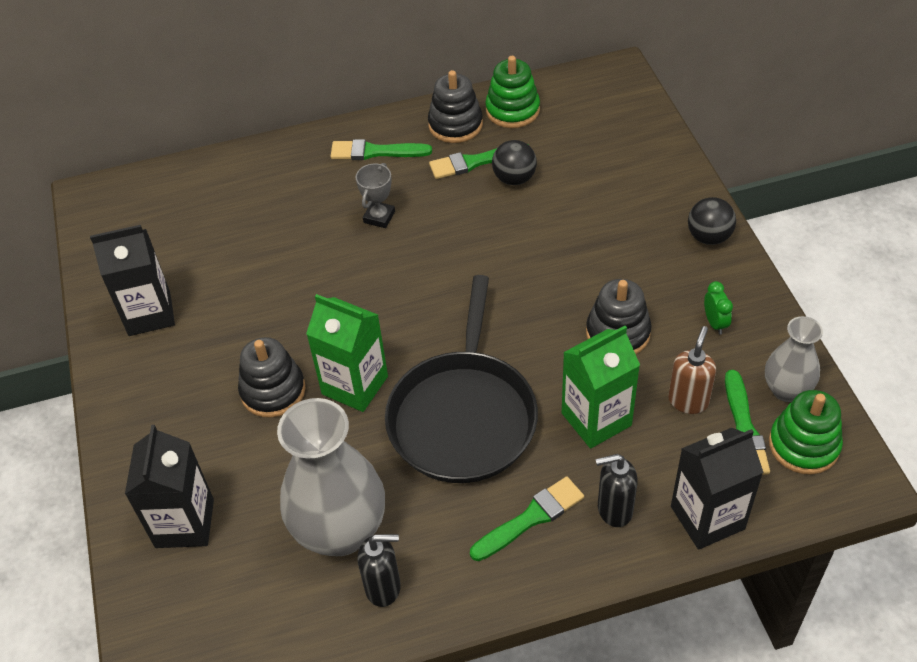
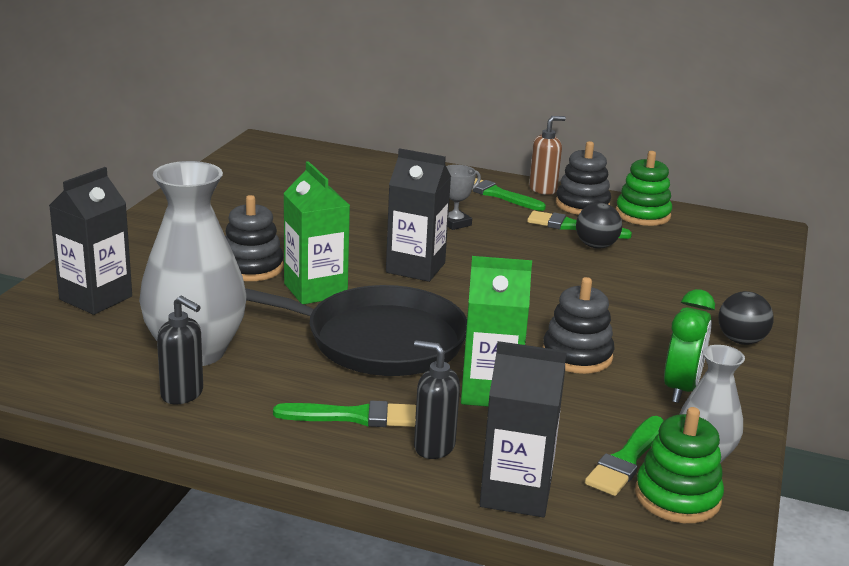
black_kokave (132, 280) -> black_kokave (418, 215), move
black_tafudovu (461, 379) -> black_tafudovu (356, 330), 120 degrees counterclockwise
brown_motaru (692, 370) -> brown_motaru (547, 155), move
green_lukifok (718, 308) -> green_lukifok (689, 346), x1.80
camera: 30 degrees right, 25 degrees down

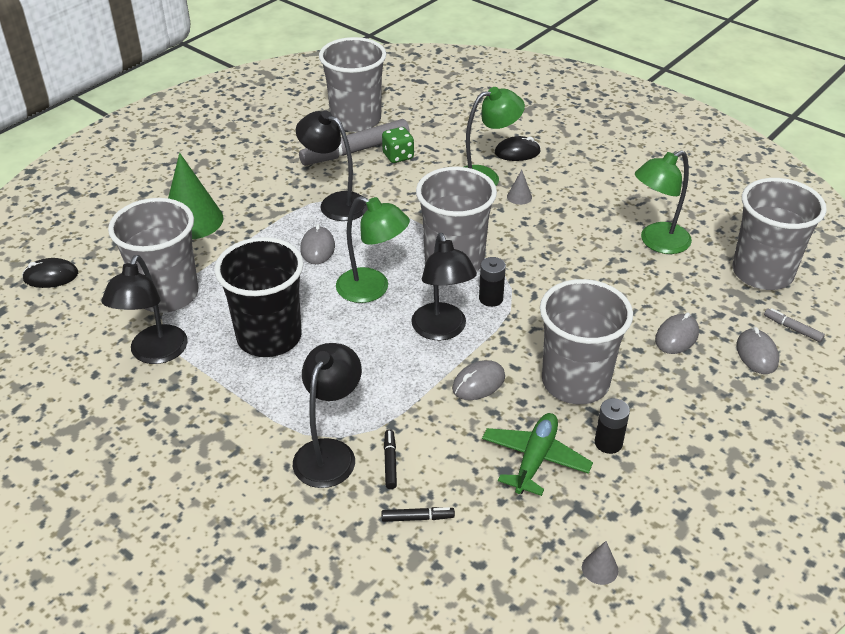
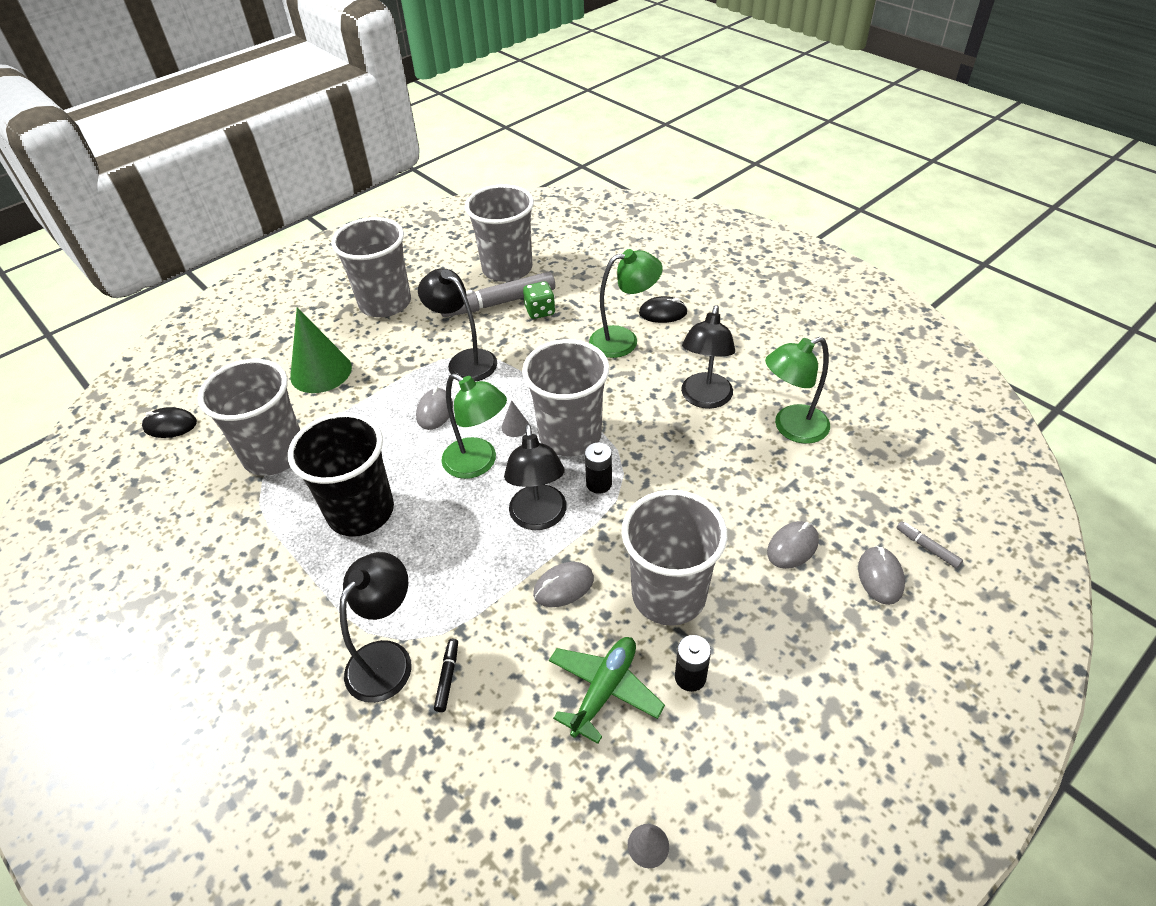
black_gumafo (144, 309) -> black_gumafo (708, 357), move
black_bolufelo (418, 514) -> none
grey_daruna (519, 187) -> grey_daruna (515, 418), move
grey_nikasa (779, 234) -> grey_nikasa (371, 267), move
camera: 10 degrees right, 5 degrees up

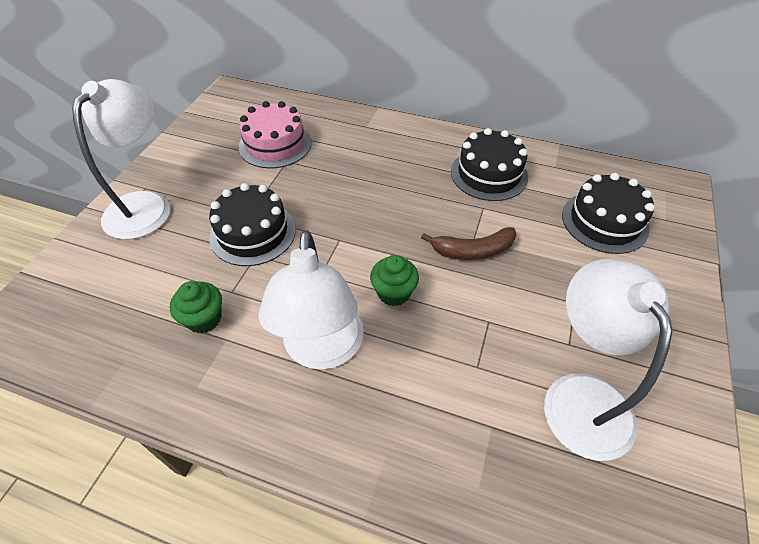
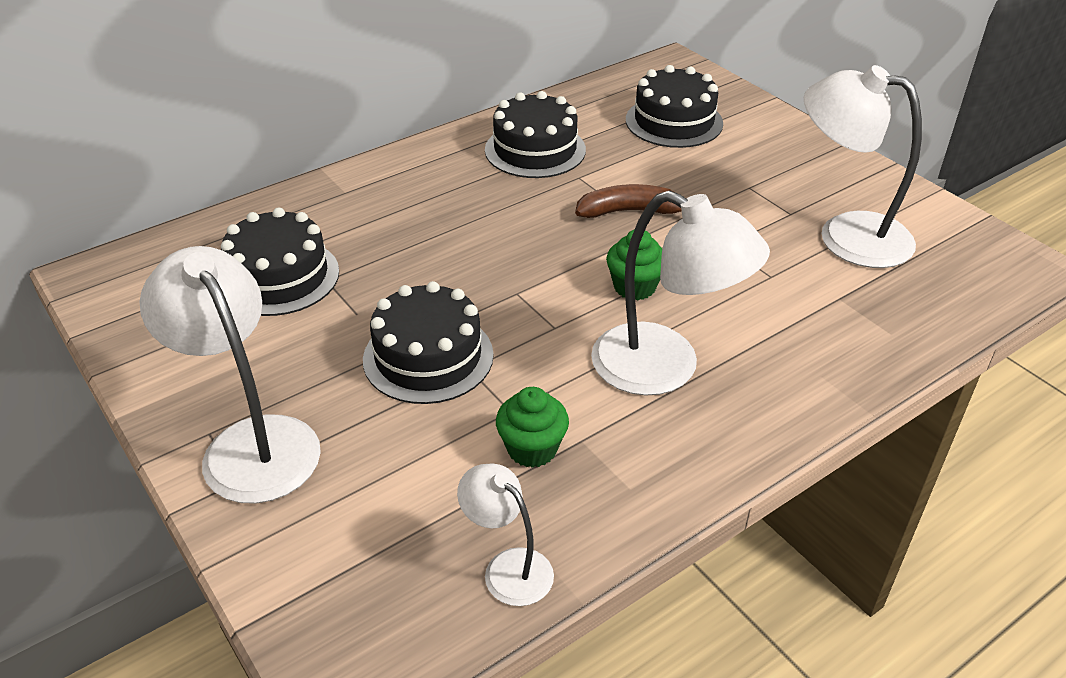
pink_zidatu (275, 135) -> black_zidatu (280, 261)
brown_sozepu (468, 243) -> brown_sozepu (628, 201), 120 degrees counterclockwise
none -> white_gumafo (505, 535)
camera: 55 degrees left, 10 degrees down

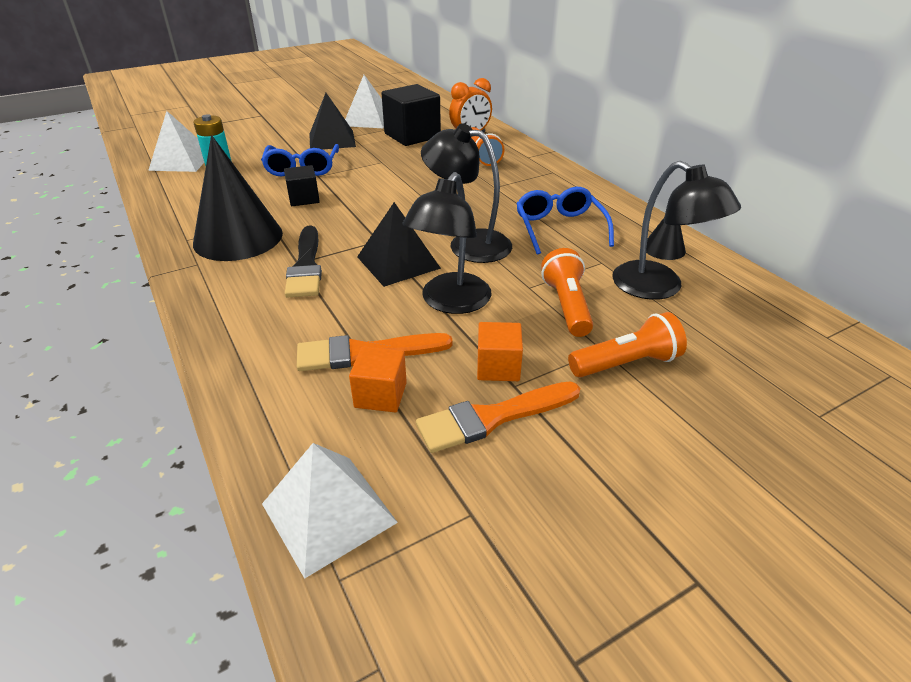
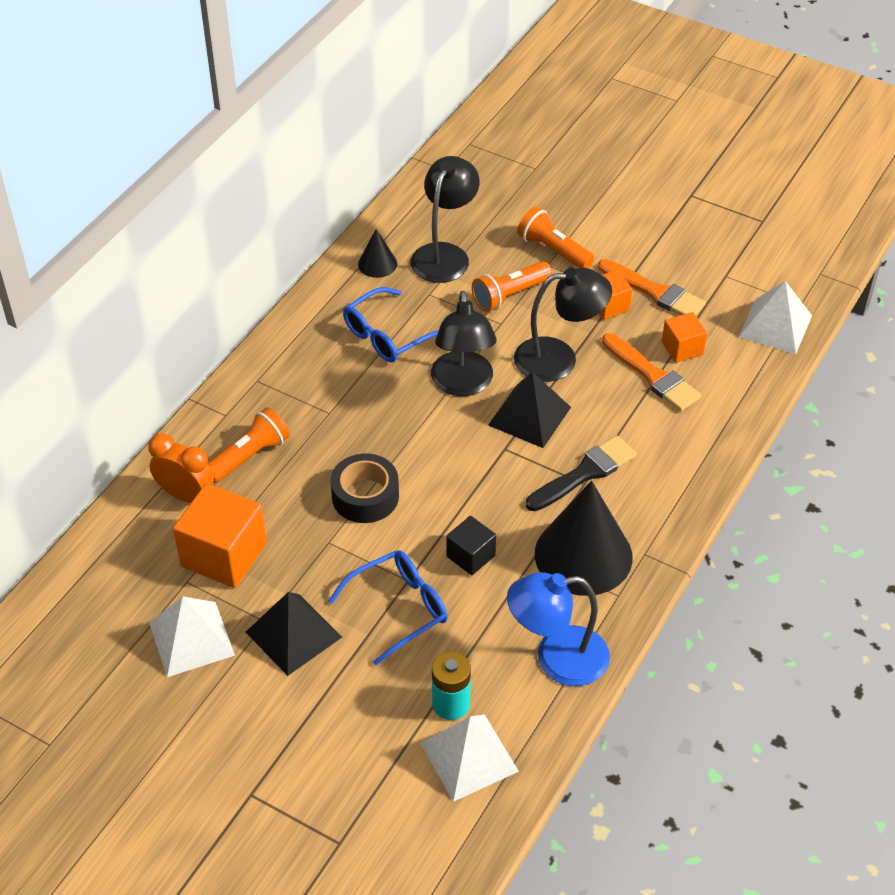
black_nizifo (411, 115) -> orange_nizifo (220, 535)
none -> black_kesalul (364, 488)
none -> blue_gumafo (558, 629)
camera: 120 degrees left, 10 degrees up

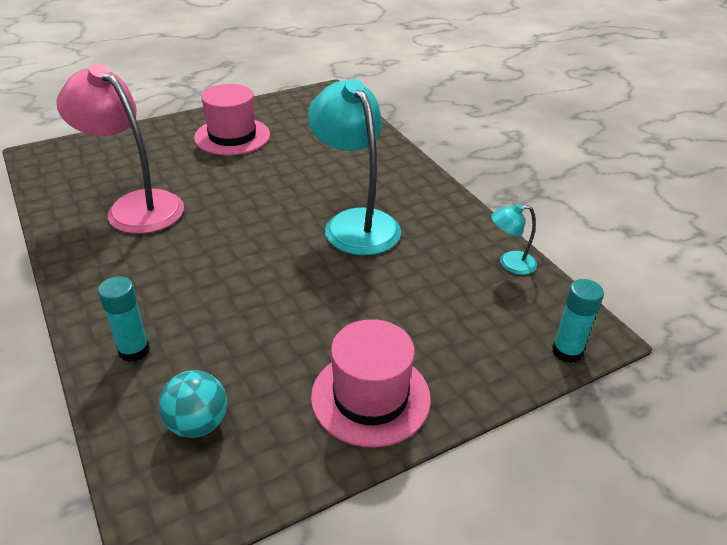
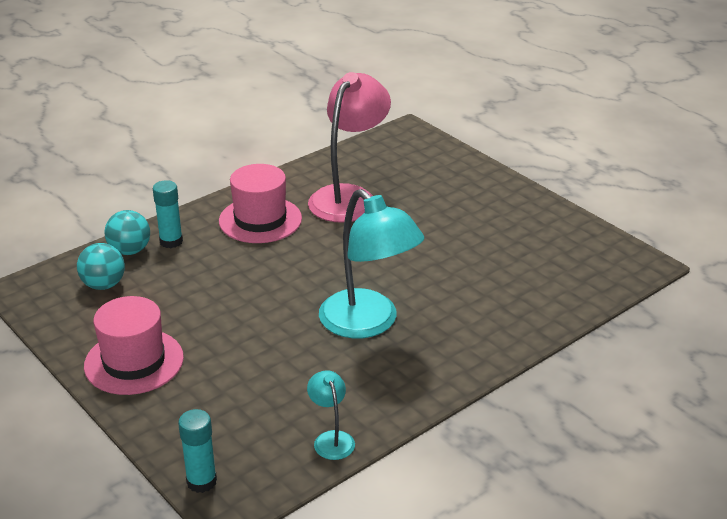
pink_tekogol (232, 120) -> pink_tekogol (260, 203), move
turquoise_gumafo (354, 167) -> turquoise_gumafo (371, 263), 90 degrees clockwise
none -> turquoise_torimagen (127, 232)
camera: 80 degrees right, 5 degrees down

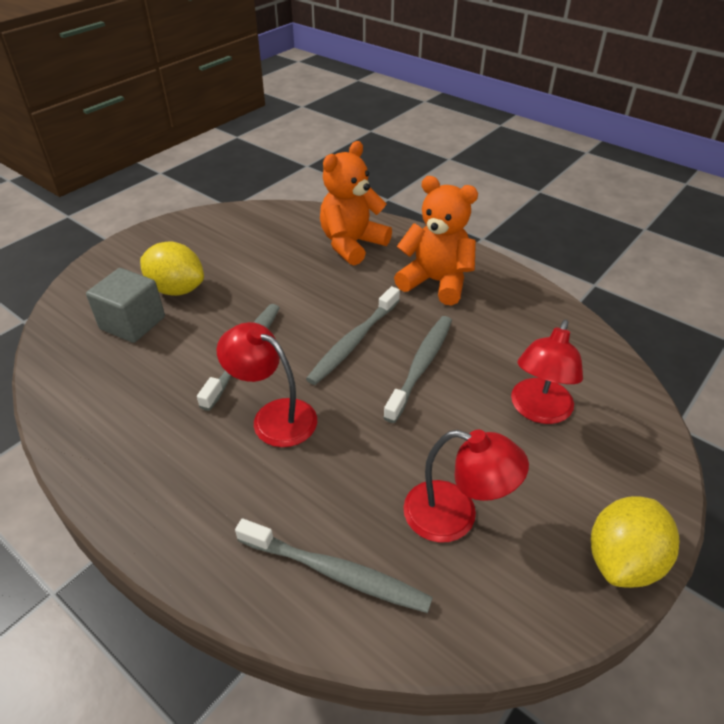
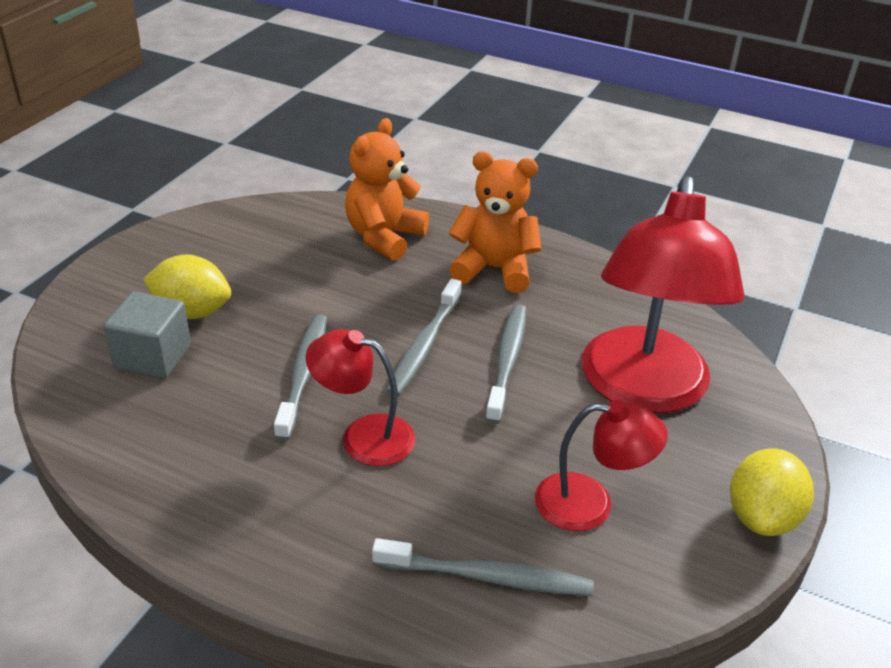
red_gumafo (547, 372) -> red_gumafo (663, 294), x1.94
camera: 15 degrees left, 5 degrees down

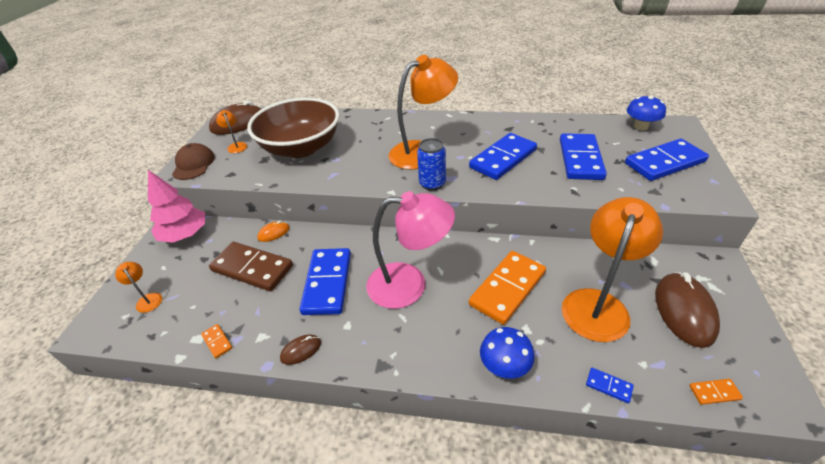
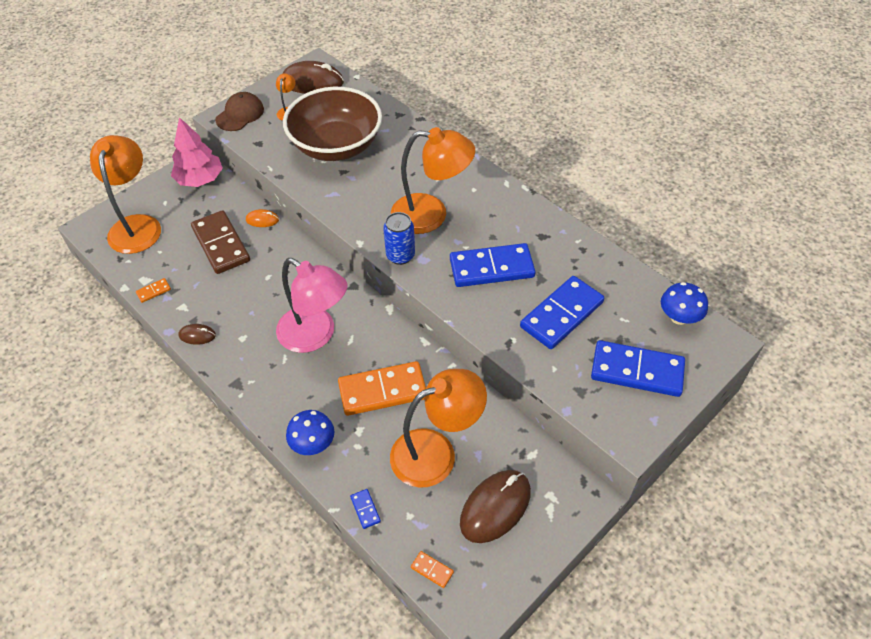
orange_gumafo (138, 287) -> orange_gumafo (125, 194), x2.37
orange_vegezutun (216, 341) -> orange_vegezutun (153, 290), 60 degrees clockwise
blue_vegezutun (325, 281) -> none
camera: 35 degrees right, 10 degrees up

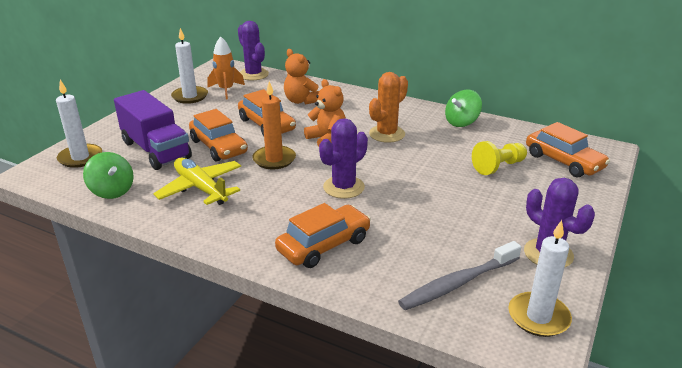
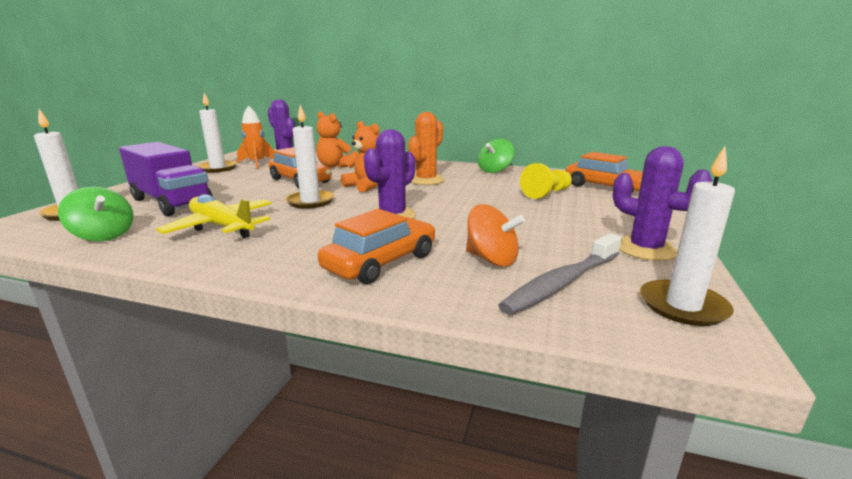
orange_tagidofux (218, 135) -> none
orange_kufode (274, 125) -> white_kufode (309, 157)
none -> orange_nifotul (495, 235)
camera: 10 degrees left, 10 degrees down

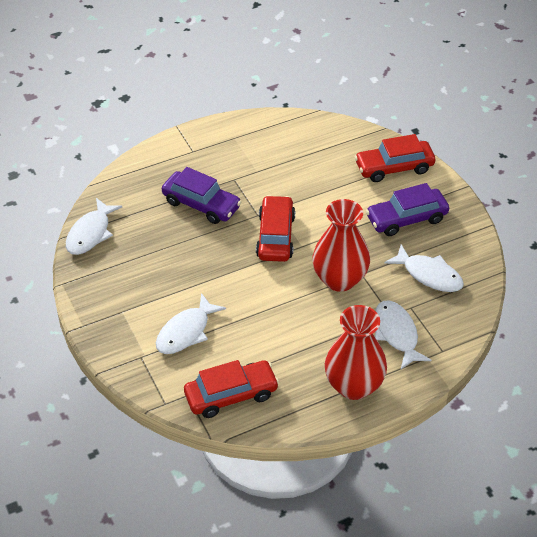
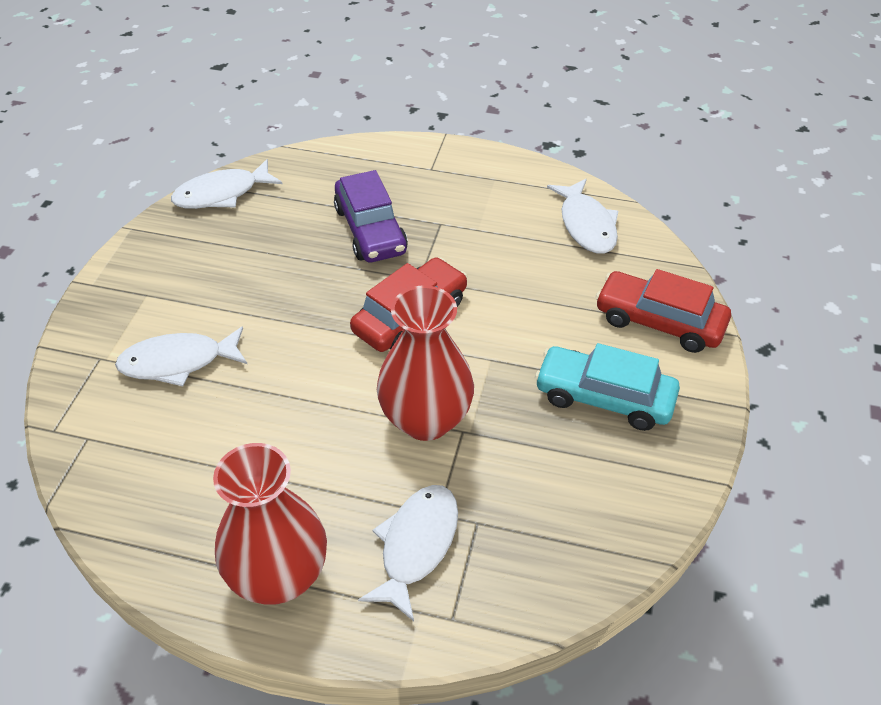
red_tagidofux (231, 389) -> none
purple_tagidofux (407, 209) -> turquoise_tagidofux (607, 387)
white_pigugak (424, 268) -> white_pigugak (582, 216), move
camera: 40 degrees right, 0 degrees up

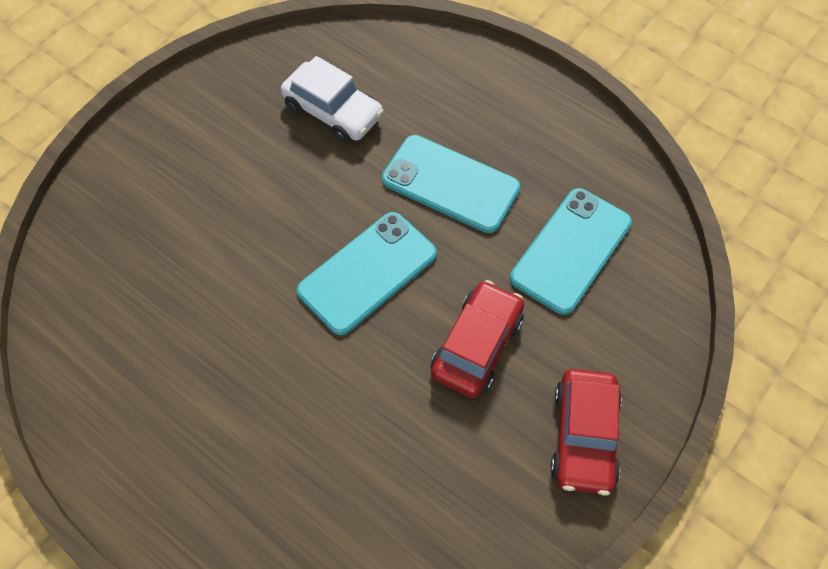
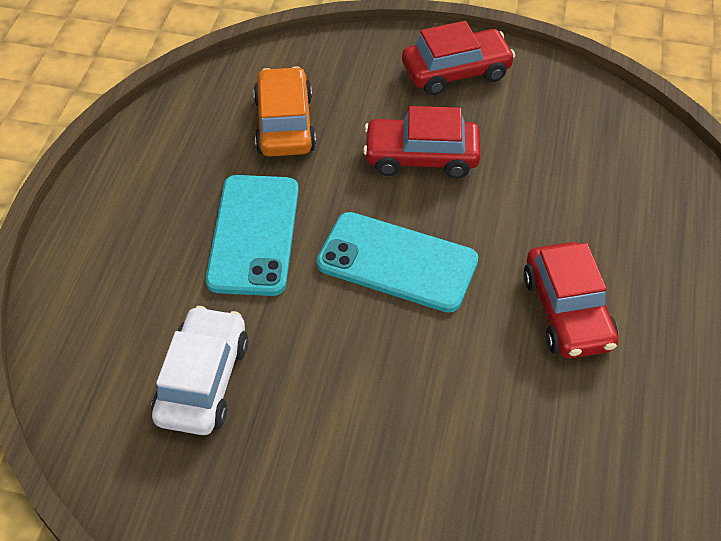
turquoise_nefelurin (571, 251) -> orange_tagidofux (284, 111)
none -> red_tagidofux (570, 300)
camera: 115 degrees left, 10 degrees down

